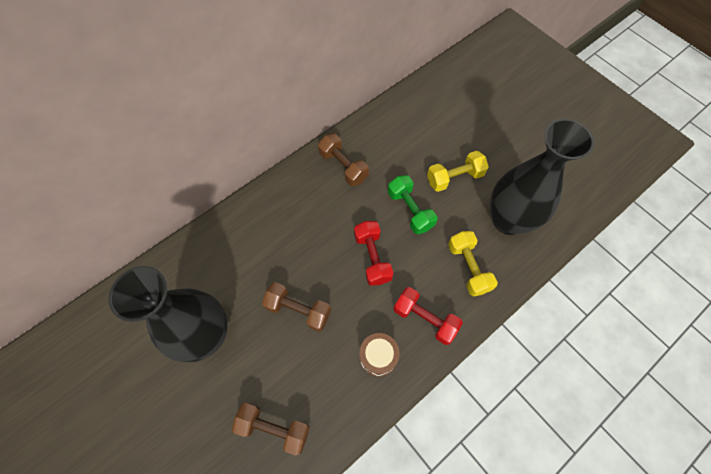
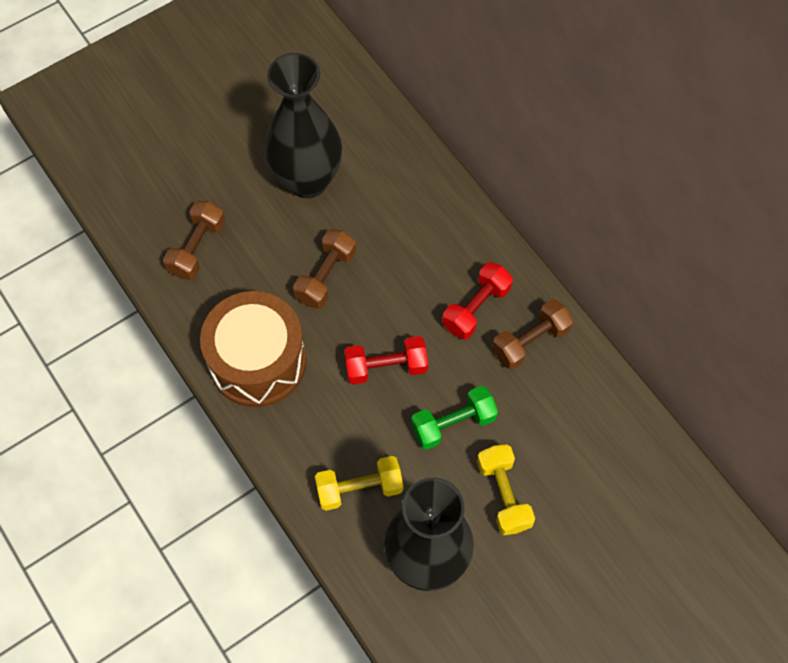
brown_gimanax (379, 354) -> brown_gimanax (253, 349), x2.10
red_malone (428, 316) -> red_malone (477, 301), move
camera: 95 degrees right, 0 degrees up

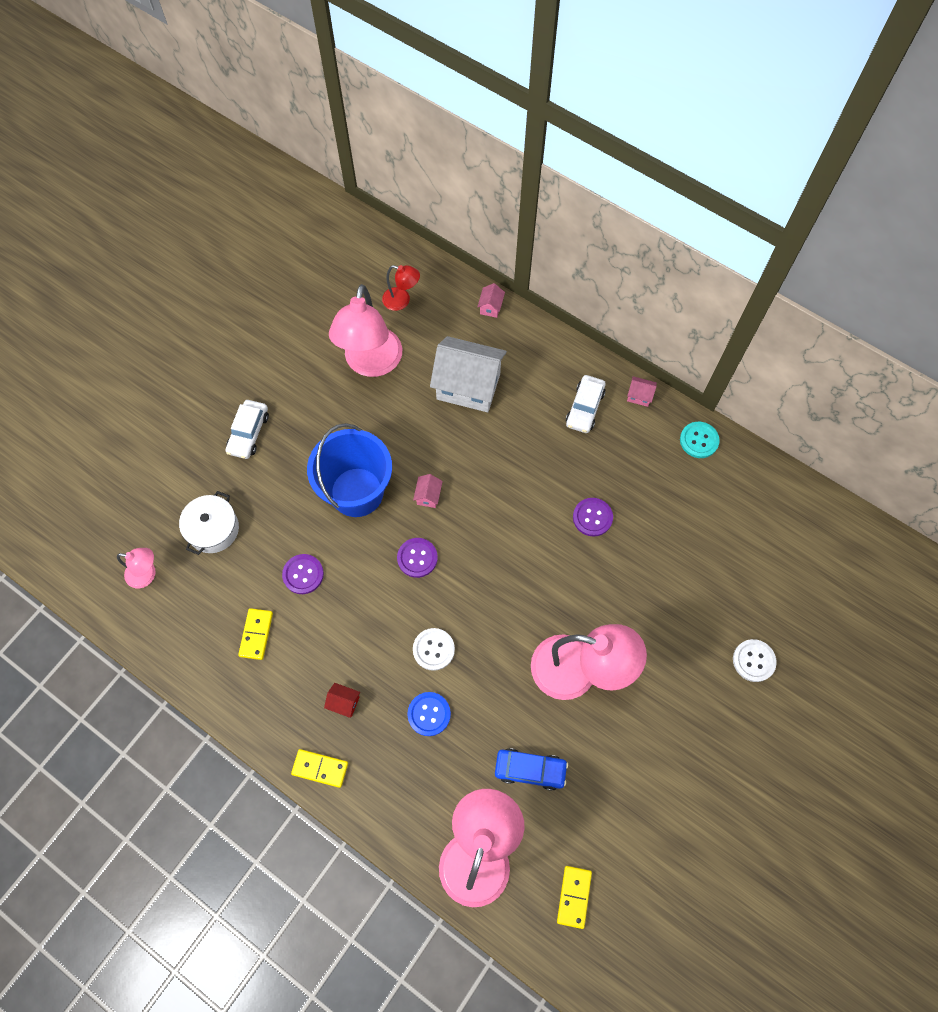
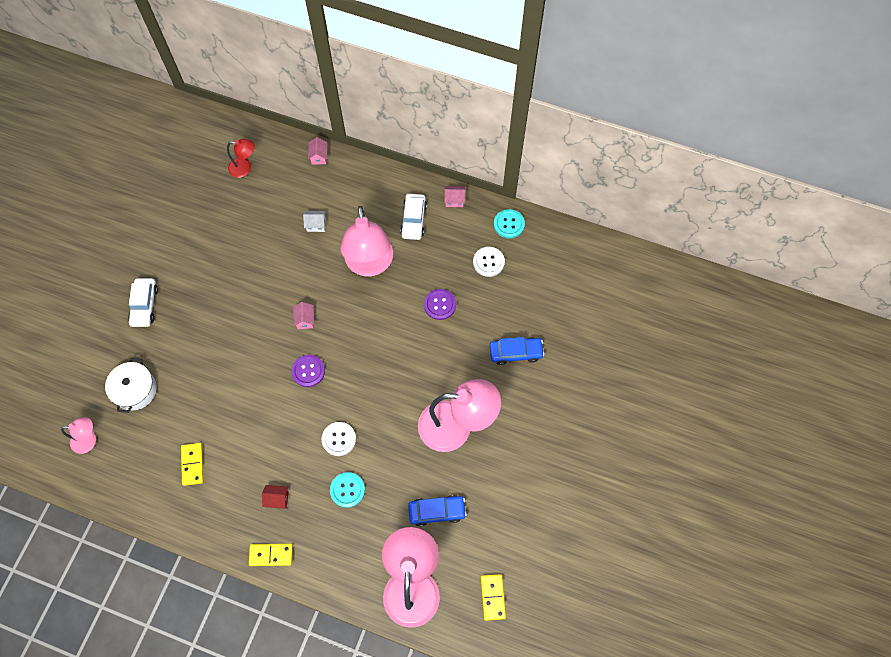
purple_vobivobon (303, 574) -> none
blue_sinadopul (349, 470) -> none
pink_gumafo (365, 330) -> pink_gumafo (366, 241), move
blue_vobivobon (429, 714) -> turquoise_vobivobon (347, 490)
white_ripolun (468, 374) -> white_ripolun (314, 221), x0.40
white_vobivobon (755, 660) -> white_vobivobon (489, 262), move
none -> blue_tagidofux (517, 351)
camera: 15 degrees left, 0 degrees up

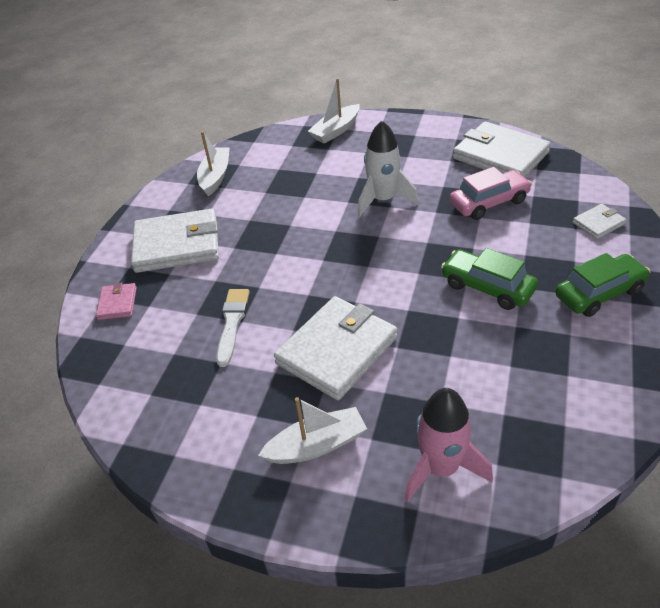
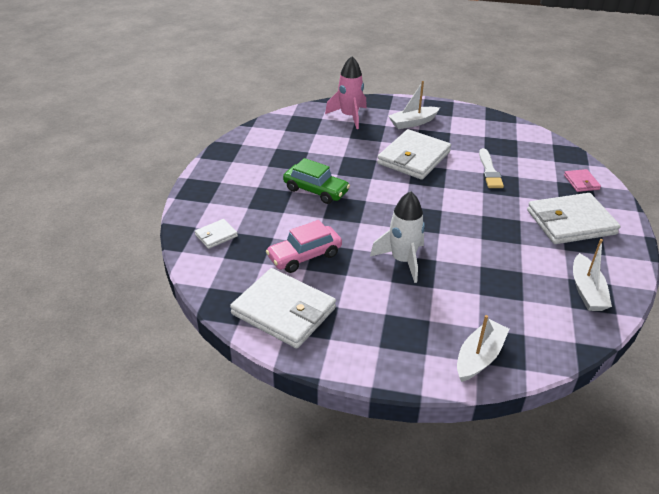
green_tagidofux (602, 285) -> none
camera: 170 degrees right, 5 degrees down

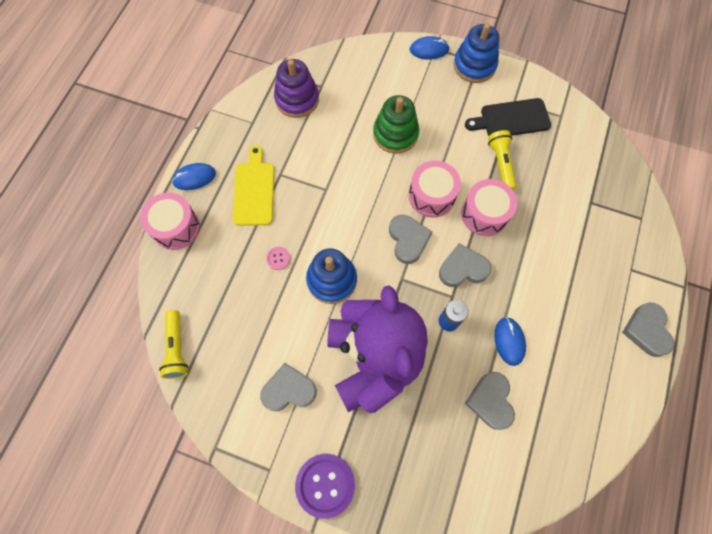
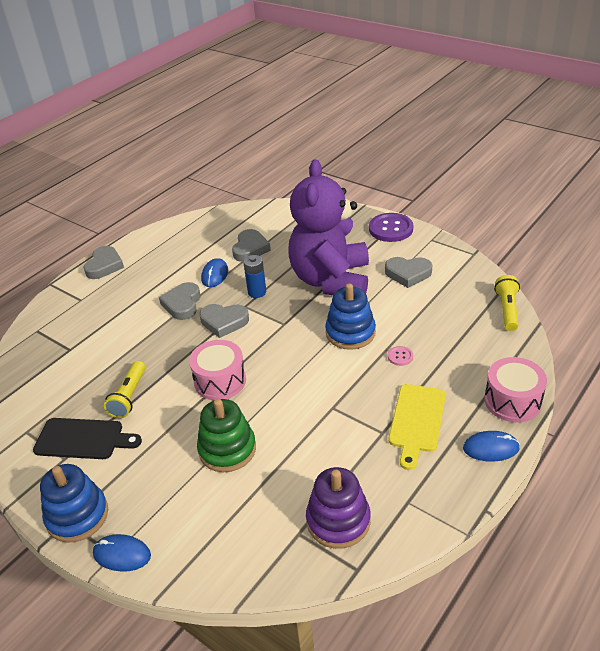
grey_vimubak (410, 239) -> grey_vimubak (180, 301), move
pink_gimanax (489, 207) -> none
camera: 160 degrees left, 30 degrees down

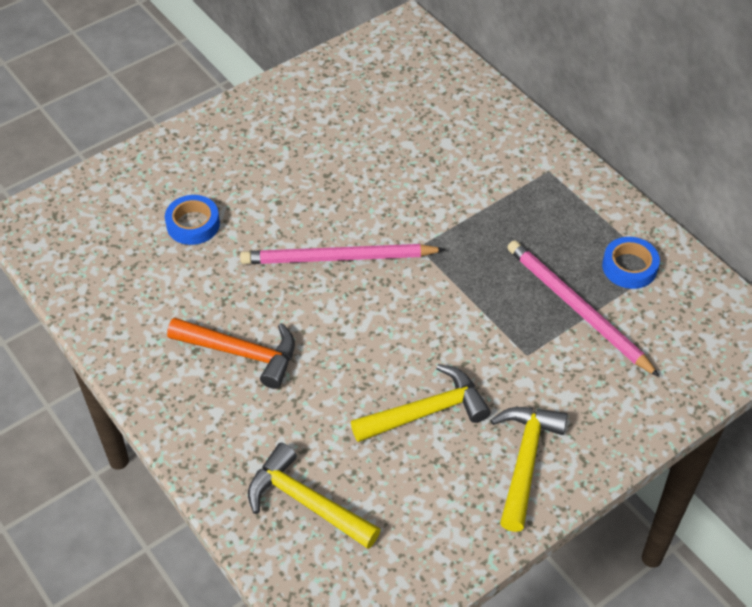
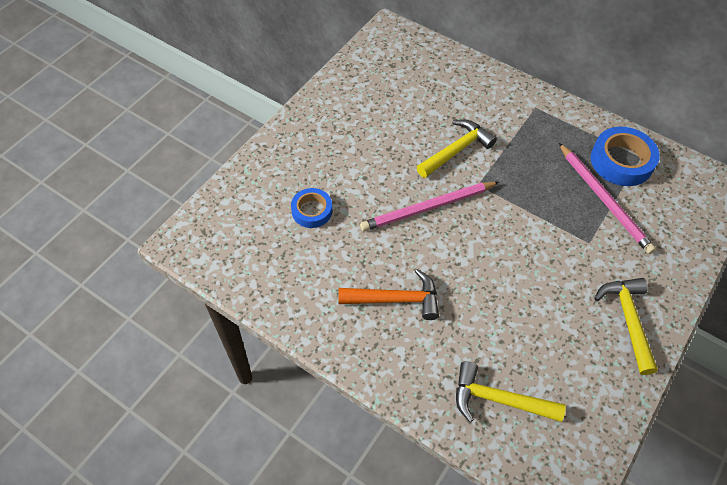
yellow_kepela (421, 403) -> yellow_kepela (457, 148), move
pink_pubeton (583, 308) -> pink_pubeton (607, 198), 150 degrees counterclockwise
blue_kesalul (631, 263) -> blue_kesalul (625, 156), x1.61
camera: 20 degrees left, 5 degrees up

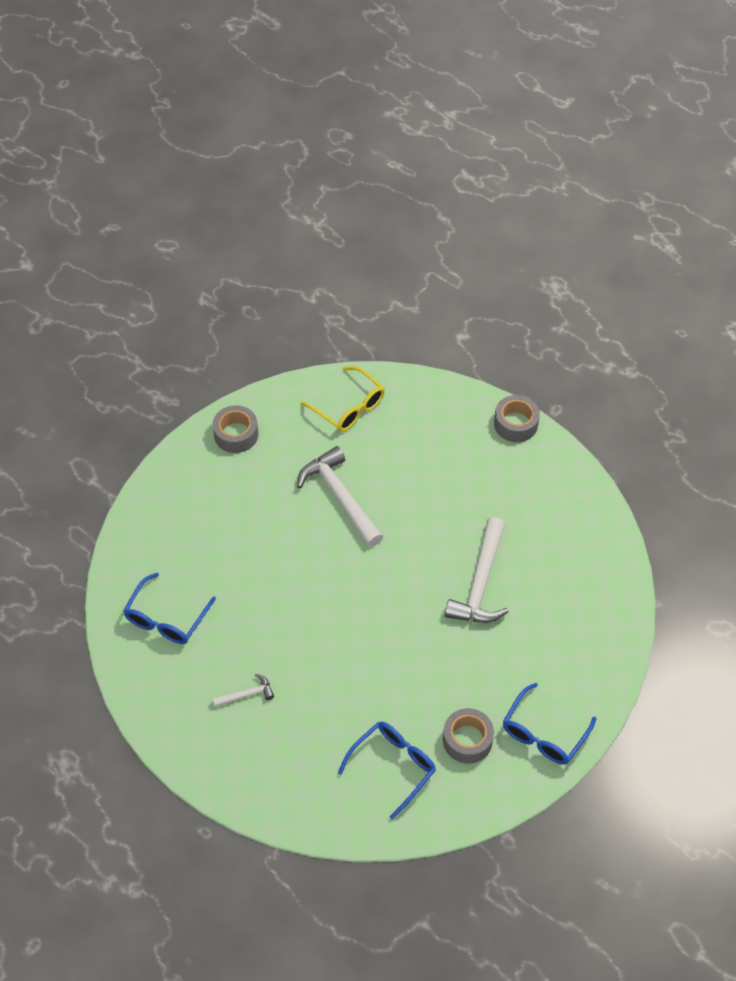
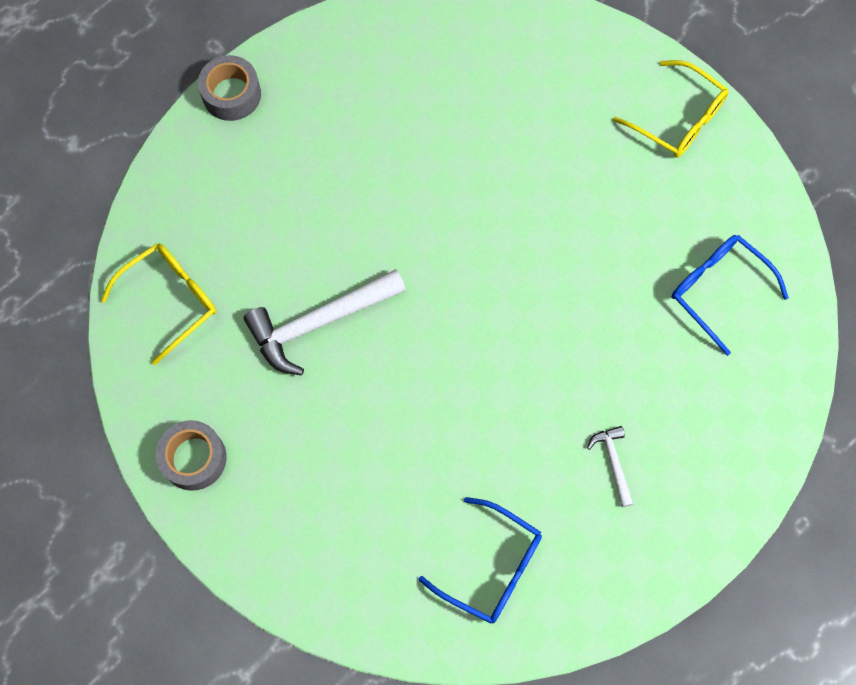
grey_kesalul (468, 735) -> none
white_kepela (476, 570) -> none
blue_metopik (549, 724) -> yellow_metopik (671, 109)
camera: 85 degrees left, 15 degrees up

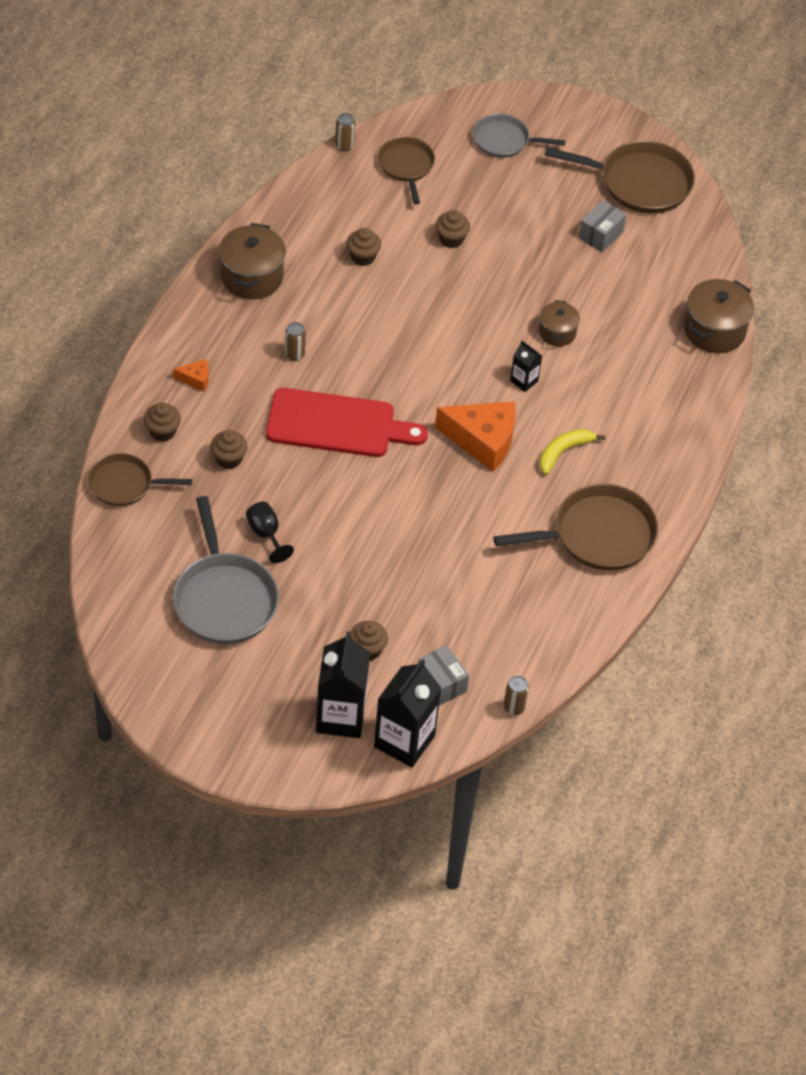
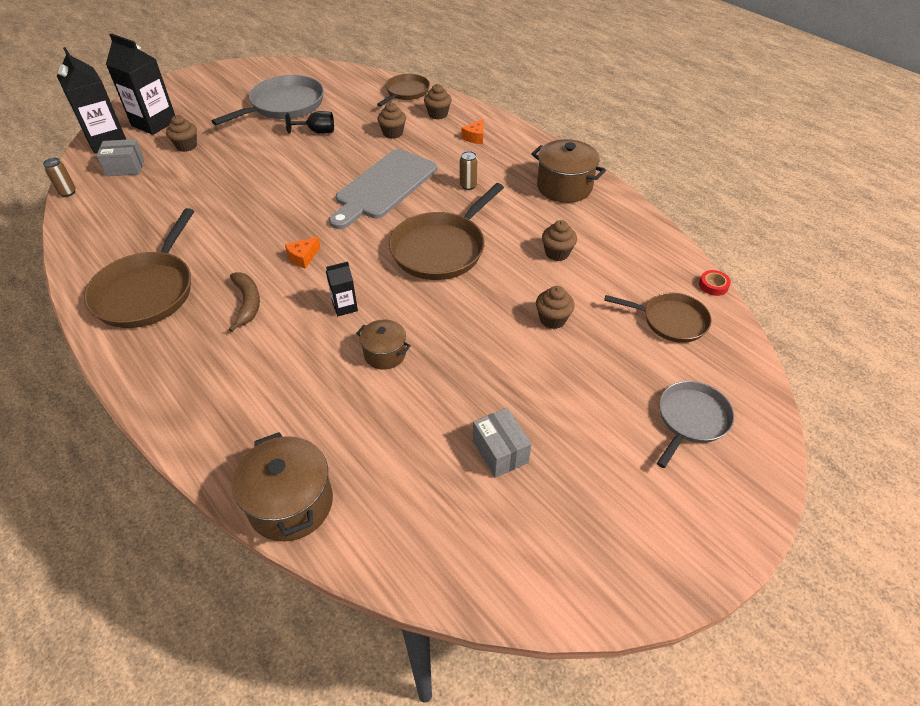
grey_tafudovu (226, 570) -> grey_tafudovu (267, 100), 120 degrees clockwise
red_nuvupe (347, 422) -> grey_nuvupe (383, 189)
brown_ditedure (345, 132) -> red_kesalul (715, 283)
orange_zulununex (475, 436) -> orange_zulununex (302, 253), x0.45
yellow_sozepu (572, 452) -> brown_sozepu (244, 302)
brown_tafudovu (620, 177) -> brown_tafudovu (446, 231), move
camera: 120 degrees right, 5 degrees down

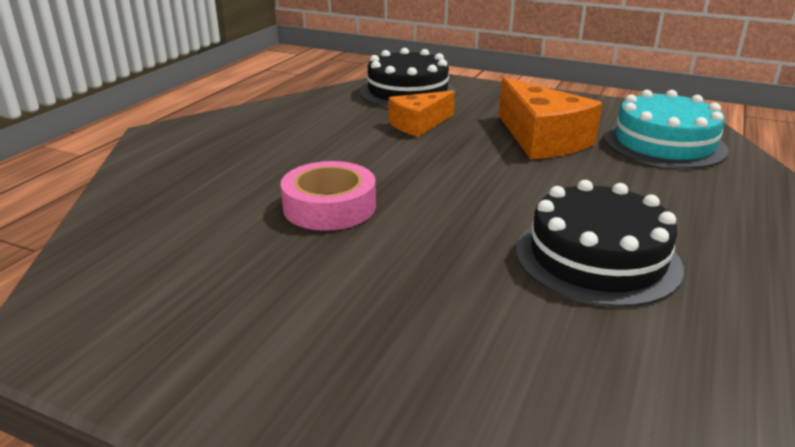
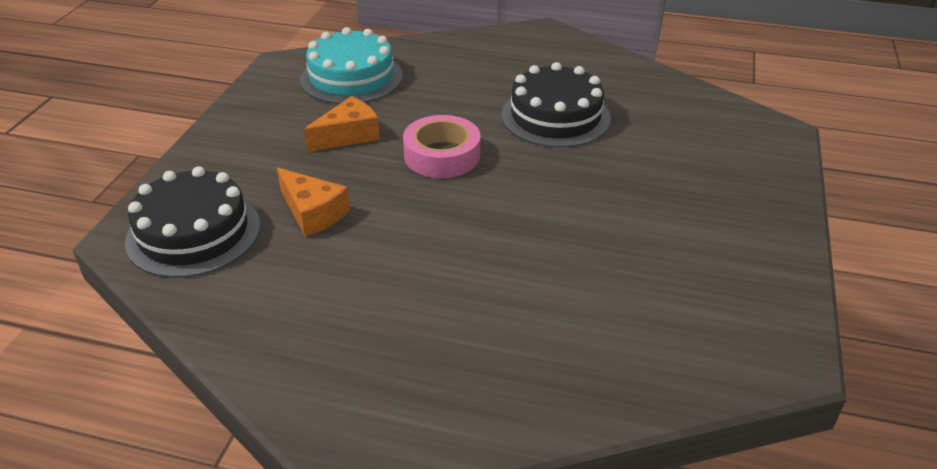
pink_kesalul (328, 196) -> pink_kesalul (441, 146), move
orange_zulununex (550, 118) -> orange_zulununex (342, 124), x0.64
camera: 100 degrees left, 10 degrees up

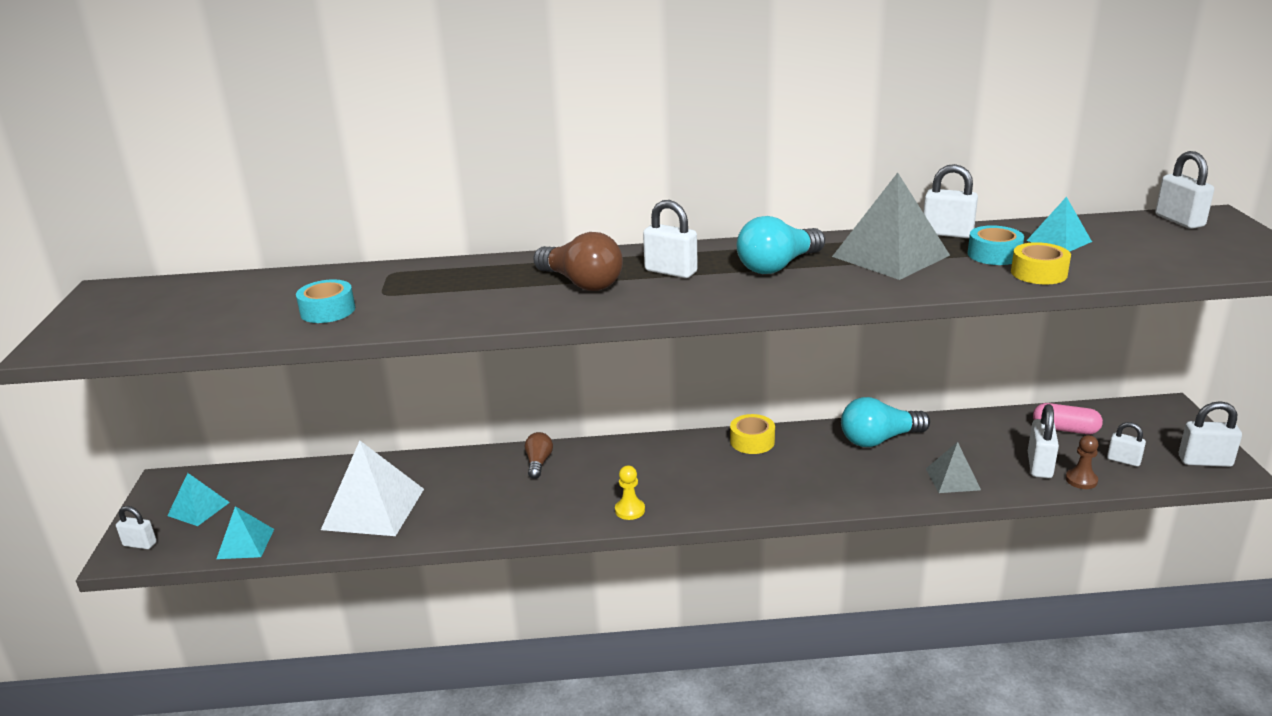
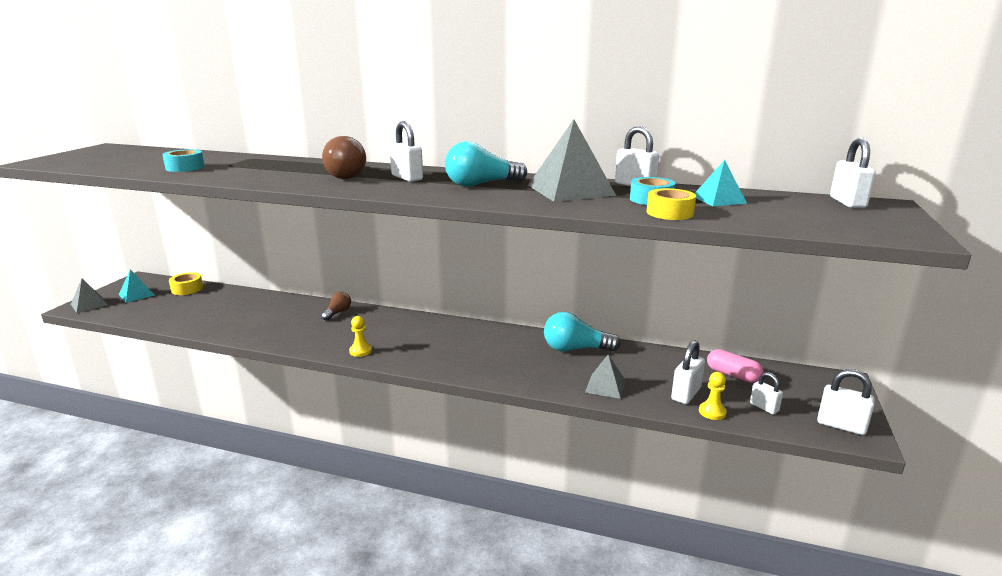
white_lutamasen (136, 527) -> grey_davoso (89, 296)
turquoise_davoso (245, 532) -> none
white_davoso (372, 488) -> none
yellow_kesalul (752, 434) -> yellow_kesalul (186, 283), move
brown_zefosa (1082, 462) -> yellow_zefosa (713, 396)
camera: 20 degrees right, 5 degrees down

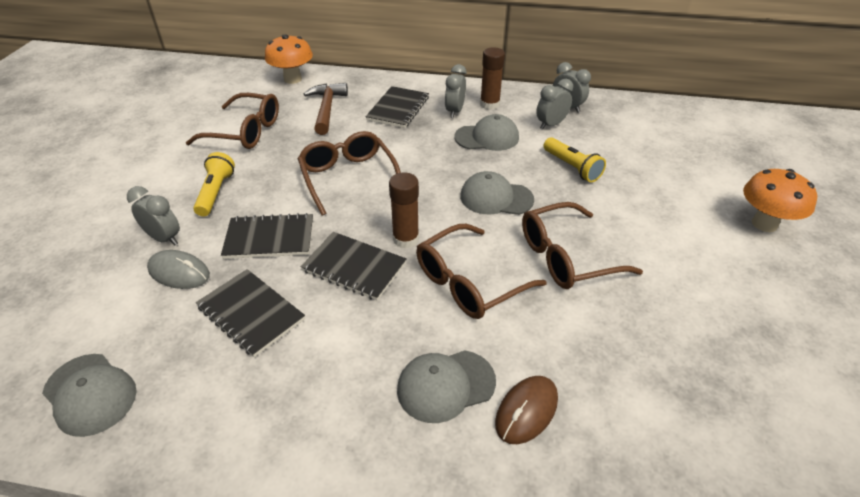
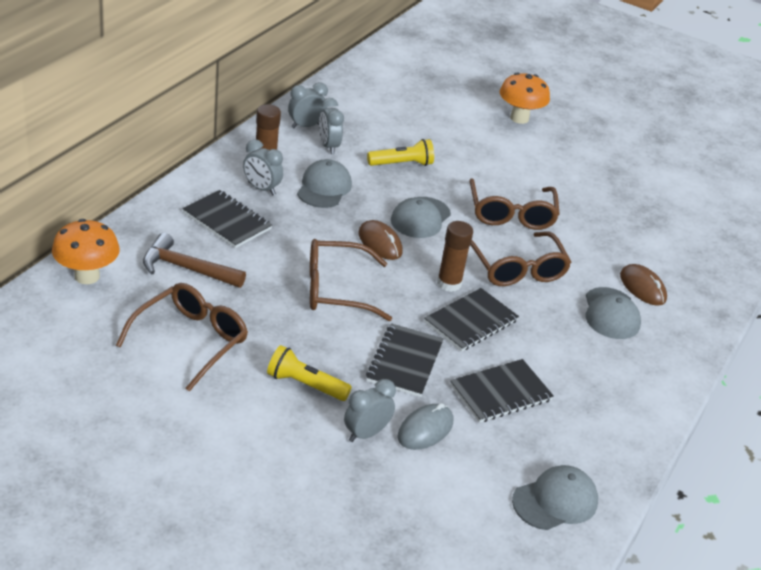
none -> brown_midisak (380, 240)
camera: 75 degrees left, 5 degrees down

